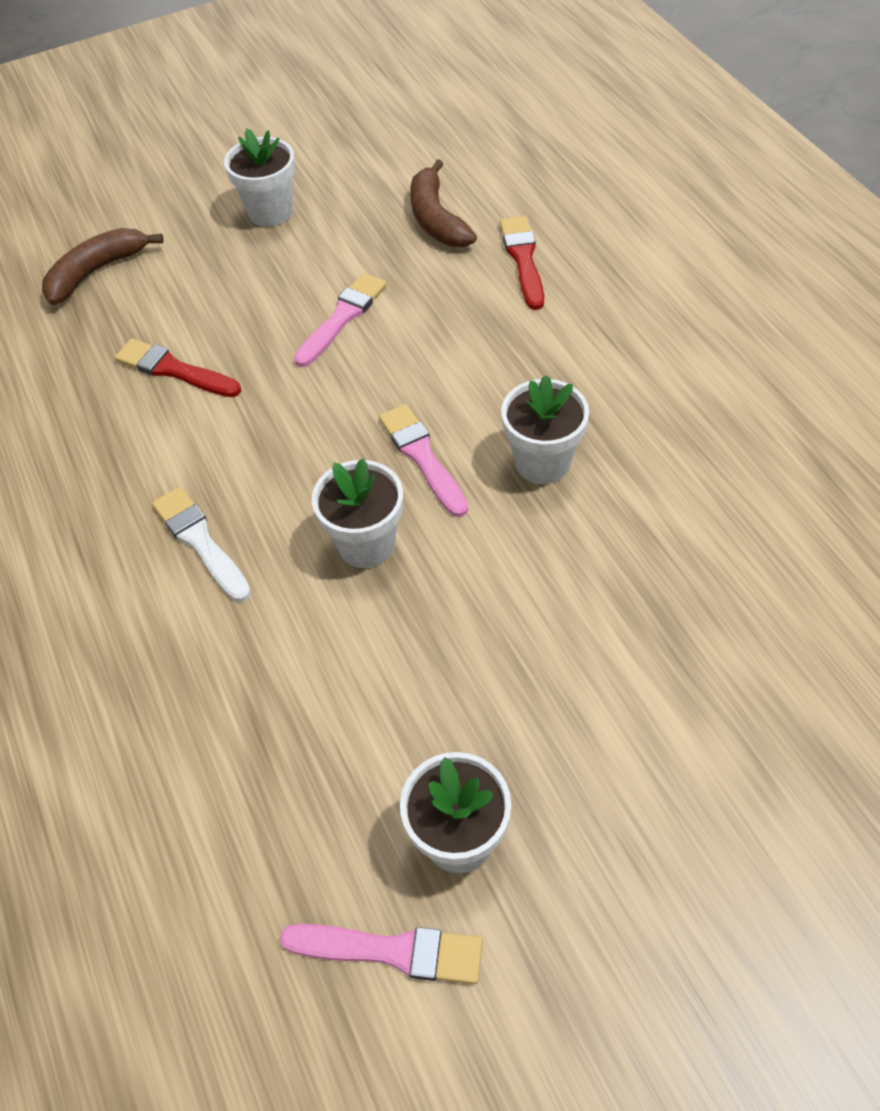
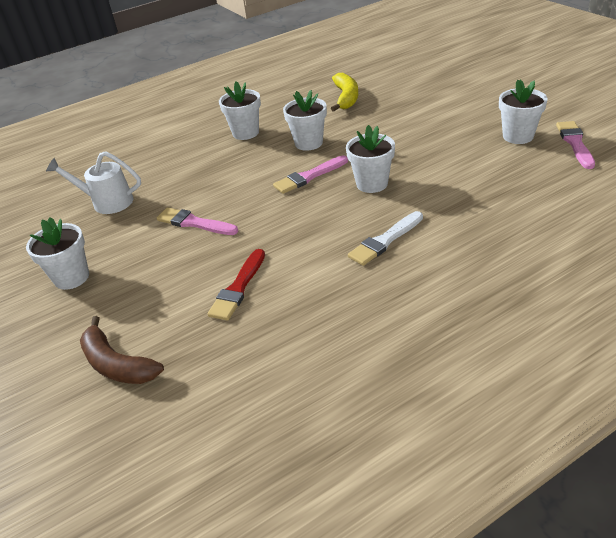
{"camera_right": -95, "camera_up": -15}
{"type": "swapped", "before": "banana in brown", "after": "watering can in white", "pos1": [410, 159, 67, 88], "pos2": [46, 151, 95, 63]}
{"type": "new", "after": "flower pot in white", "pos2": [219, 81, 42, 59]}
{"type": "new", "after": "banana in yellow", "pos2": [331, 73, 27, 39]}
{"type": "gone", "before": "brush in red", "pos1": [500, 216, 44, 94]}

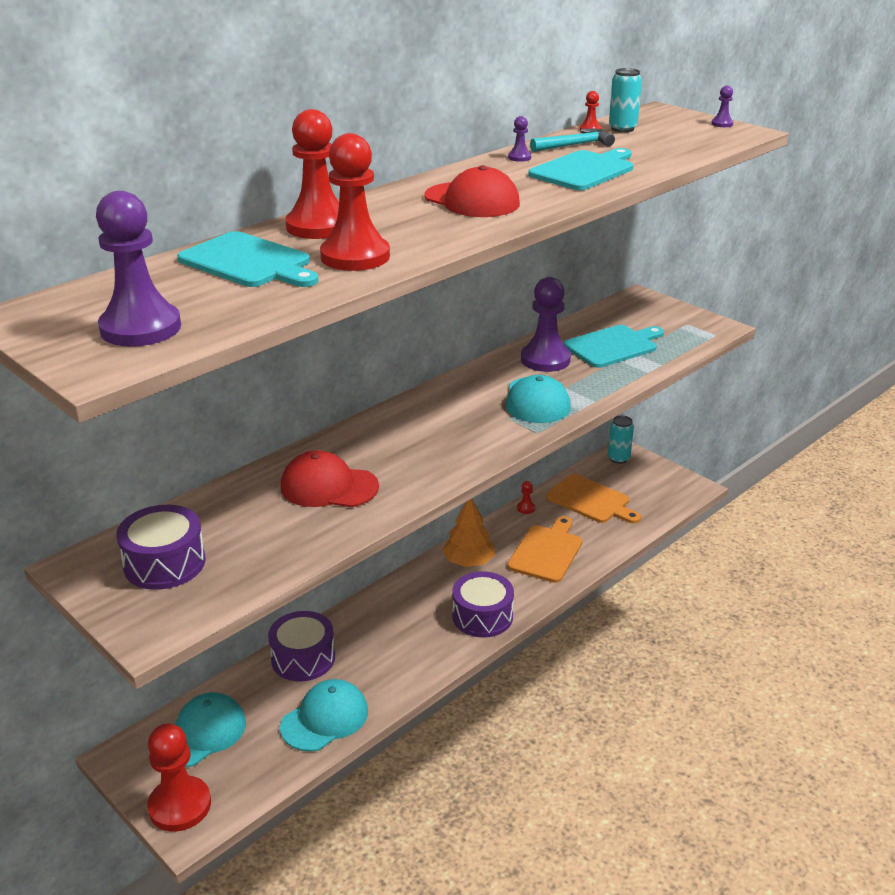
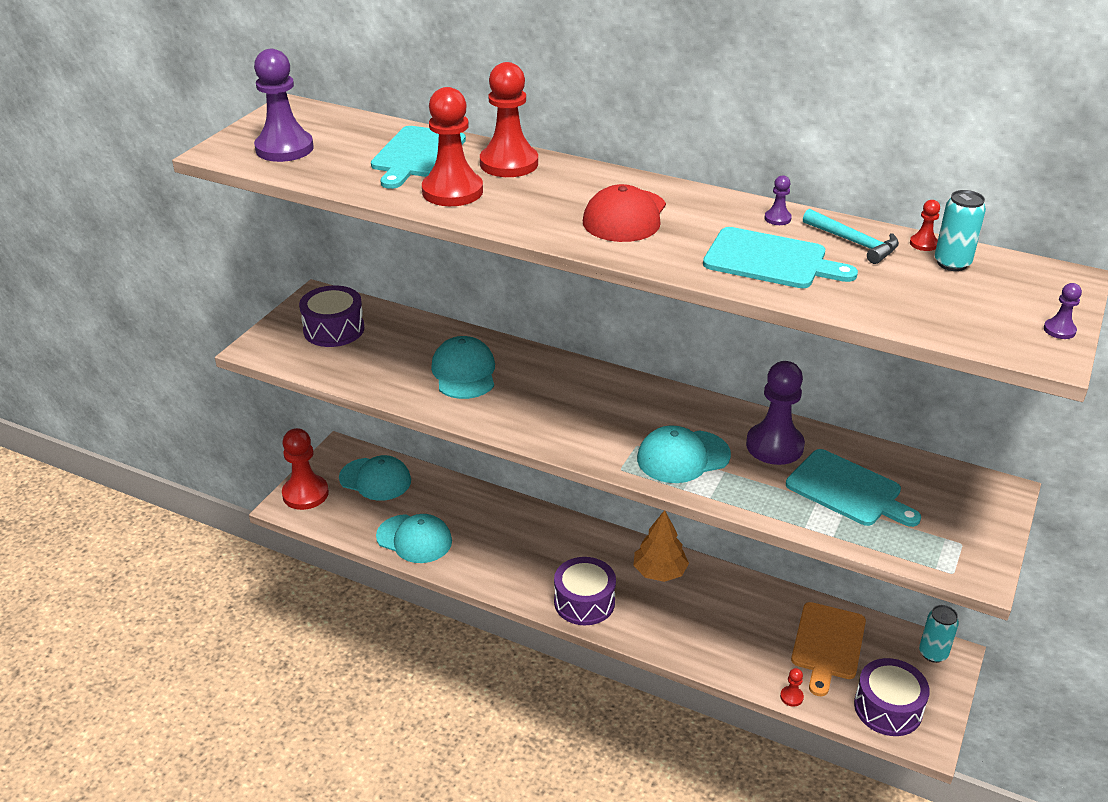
{"camera_right": 70, "camera_up": 5}
{"type": "repainted", "before": "cap in red", "after": "cap in turquoise", "pos1": [280, 450, 99, 57], "pos2": [431, 336, 64, 63]}
{"type": "shifted", "before": "pawn in red", "pos1": [517, 481, 18, 33], "pos2": [780, 668, 24, 39]}
{"type": "shifted", "before": "drum in purple", "pos1": [268, 611, 67, 70], "pos2": [854, 658, 76, 78]}
{"type": "gone", "before": "cutting board in orange", "pos1": [507, 516, 75, 67]}

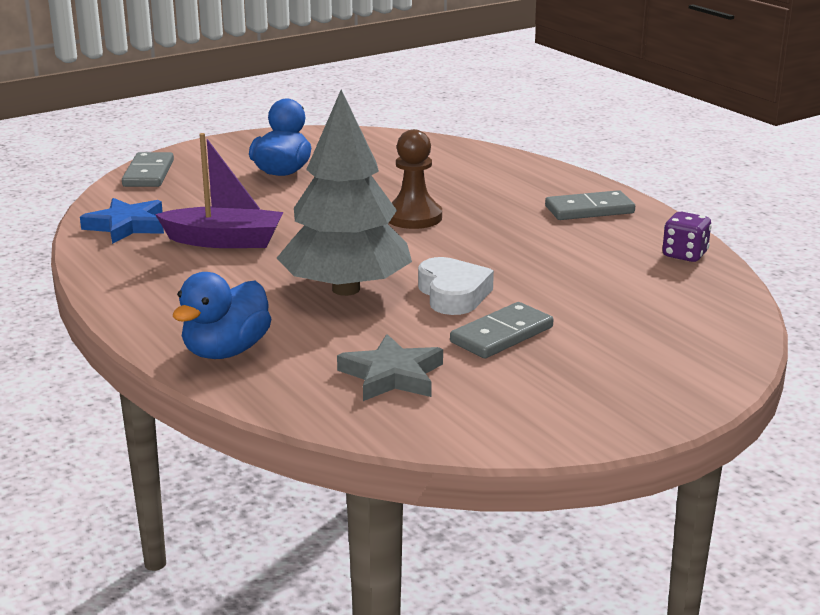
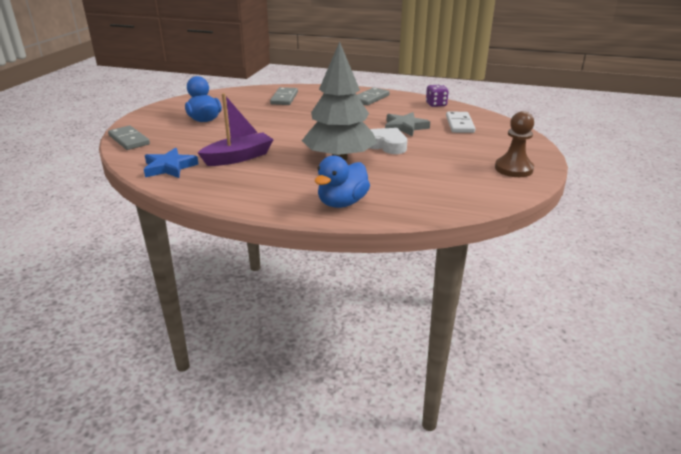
{"camera_right": -40, "camera_up": 5}
{"type": "shifted", "before": "domino in grey", "pos1": [450, 302, 103, 56], "pos2": [270, 87, 28, 18]}
{"type": "rotated", "before": "duck in blue", "pos1": [173, 272, 98, 87], "pos2": [315, 155, 55, 53], "turn": 45}
{"type": "shifted", "before": "star in grey", "pos1": [337, 334, 106, 67], "pos2": [385, 112, 45, 25]}
{"type": "new", "after": "domino in white", "pos2": [446, 112, 30, 21]}
{"type": "shifted", "before": "pawn in brown", "pos1": [389, 129, 53, 100], "pos2": [495, 111, 39, 66]}

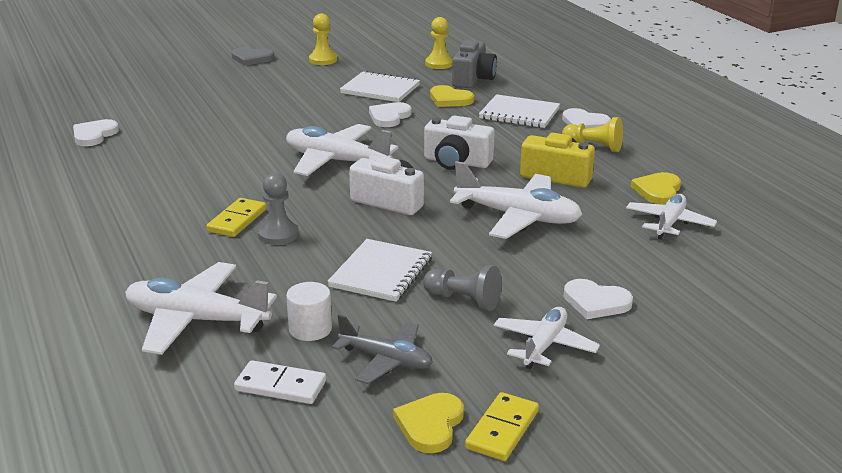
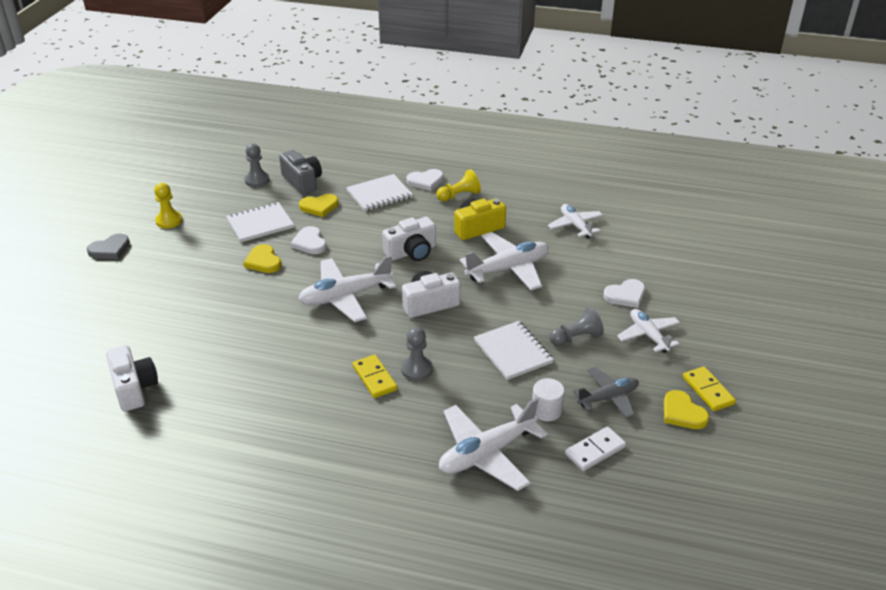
{"camera_right": -50, "camera_up": 10}
{"type": "swapped", "before": "heart in white", "after": "camera in white", "pos1": [73, 119, 46, 27], "pos2": [106, 345, 52, 67]}
{"type": "shifted", "before": "heart in yellow", "pos1": [631, 172, 50, 33], "pos2": [243, 244, 39, 29]}
{"type": "repainted", "before": "pawn in yellow", "after": "pawn in grey", "pos1": [425, 17, 28, 52], "pos2": [245, 144, 25, 43]}

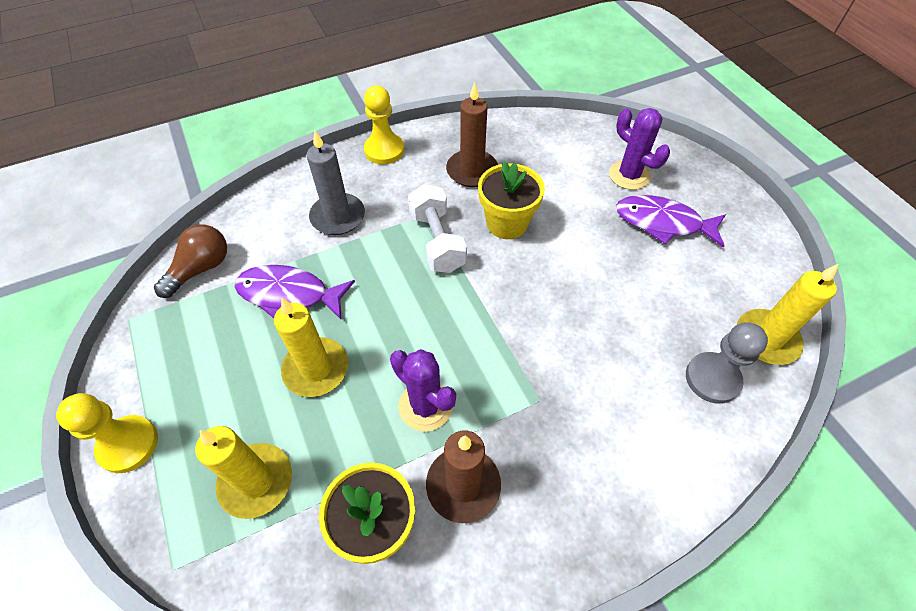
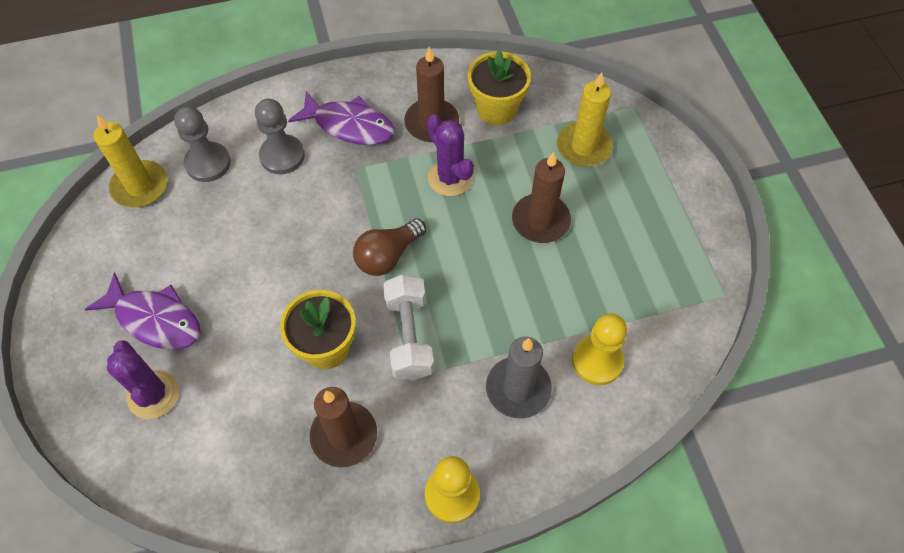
{"camera_right": -170, "camera_up": 5}
{"type": "new", "after": "pawn in grey", "pos2": [255, 99, 50, 75]}
{"type": "shifted", "before": "fish in purple", "pos1": [234, 265, 121, 54], "pos2": [288, 91, 107, 54]}
{"type": "shifted", "before": "light bulb in brown", "pos1": [154, 224, 73, 74], "pos2": [353, 218, 73, 58]}
{"type": "repainted", "before": "candle in yellow", "after": "candle in brown", "pos1": [274, 298, 74, 99], "pos2": [512, 152, 59, 91]}
{"type": "shifted", "before": "pawn in yellow", "pos1": [56, 393, 102, 80], "pos2": [572, 314, 55, 71]}

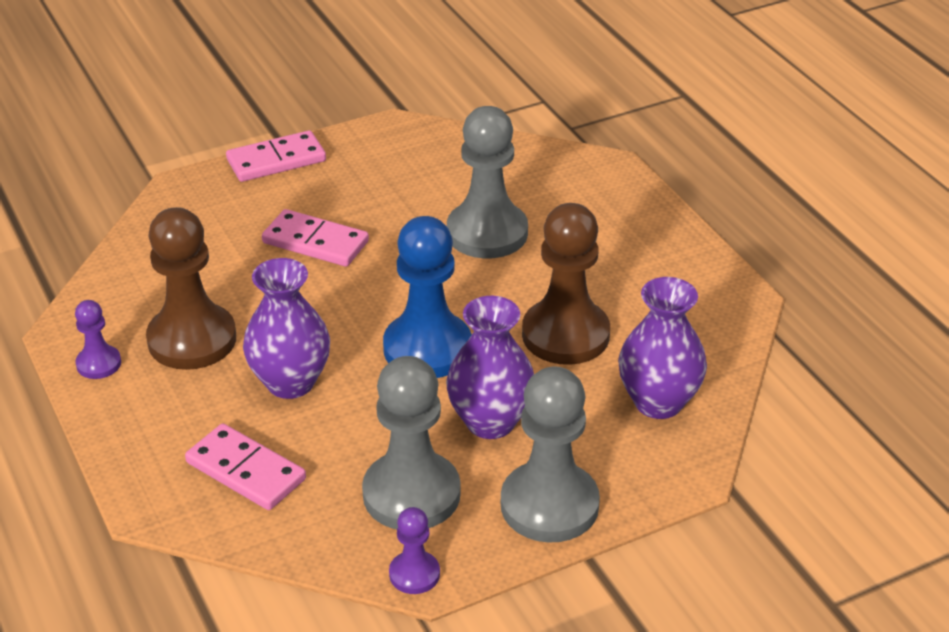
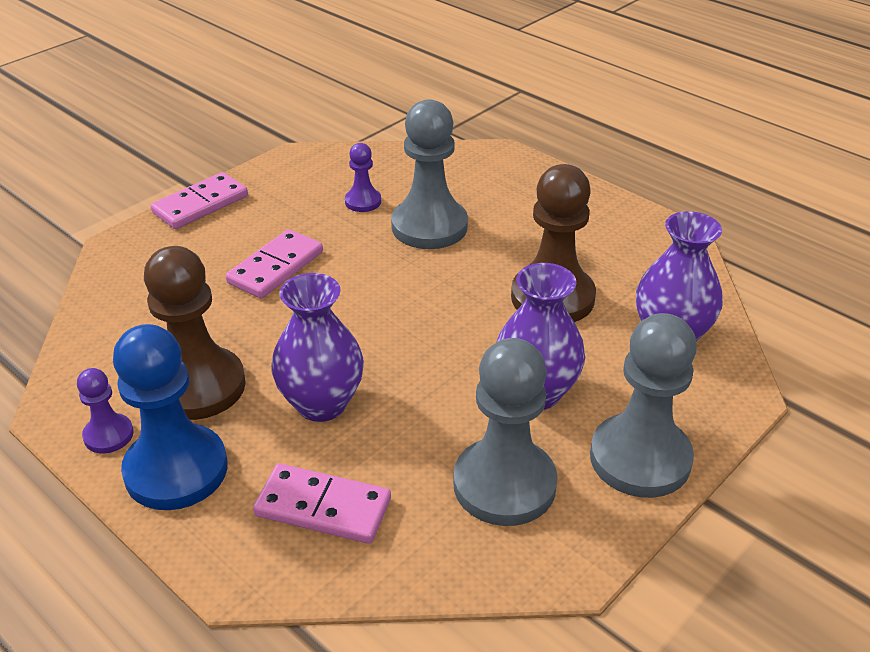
{"camera_right": -20, "camera_up": 0}
{"type": "shifted", "before": "pawn in blue", "pos1": [383, 216, 89, 162], "pos2": [113, 324, 114, 186]}
{"type": "rotated", "before": "domino in pink", "pos1": [262, 209, 107, 58], "pos2": [226, 229, 97, 70], "turn": -60}
{"type": "shifted", "before": "pawn in purple", "pos1": [389, 507, 51, 87], "pos2": [345, 143, 36, 69]}

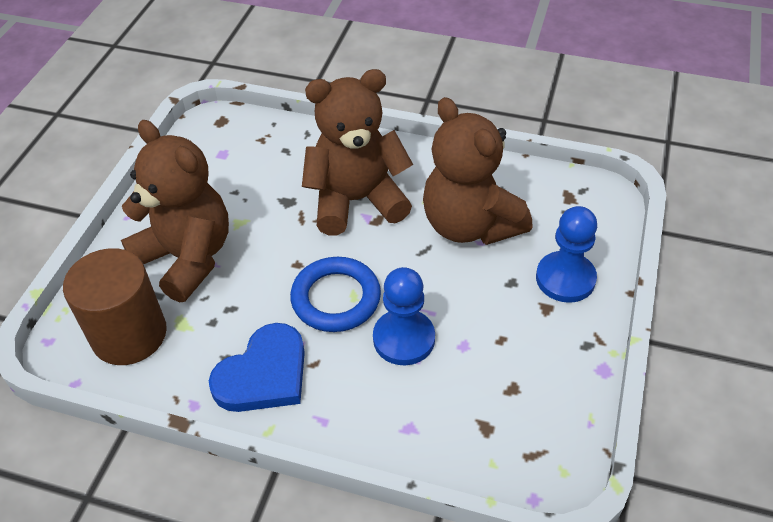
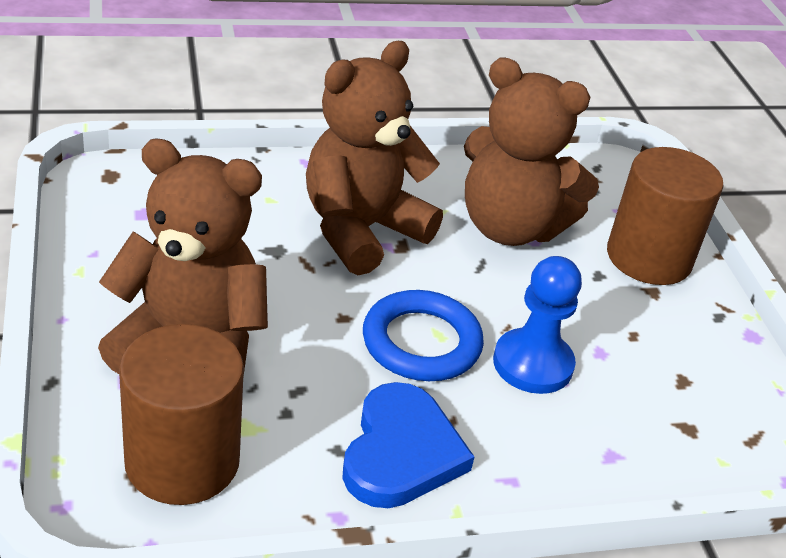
{"camera_right": -35, "camera_up": -10}
{"type": "swapped", "before": "pawn in blue", "after": "cylinder in brown", "pos1": [536, 206, 61, 97], "pos2": [607, 147, 116, 138]}

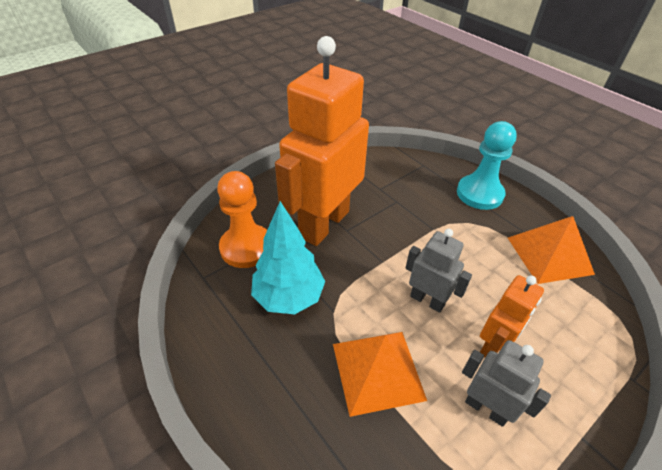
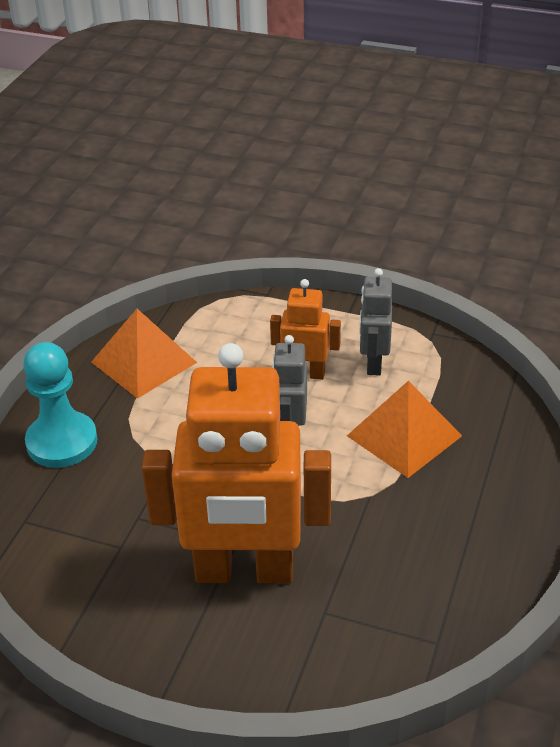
{"camera_right": -120, "camera_up": -5}
{"type": "gone", "before": "pawn in orange", "pos1": [217, 171, 50, 97]}
{"type": "gone", "before": "tree in turquoise", "pos1": [251, 201, 74, 113]}

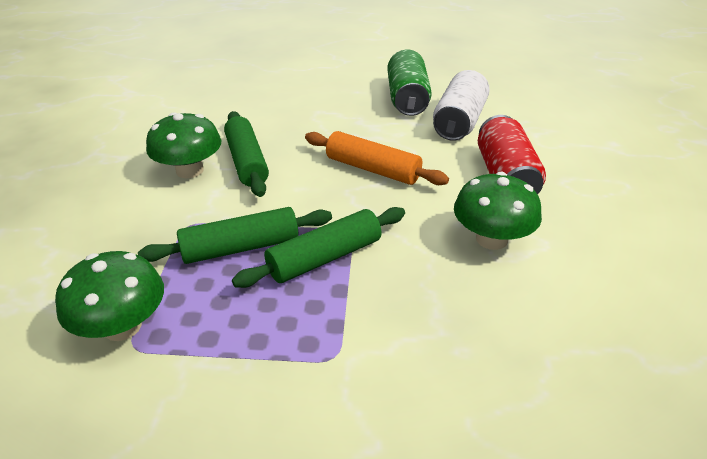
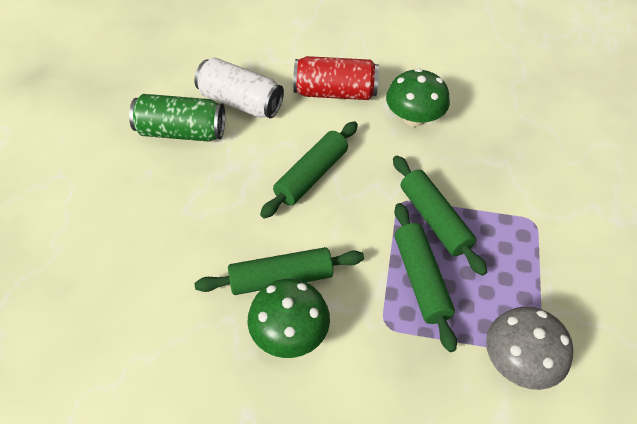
{"camera_right": -85, "camera_up": 15}
{"type": "repainted", "before": "rolling pin in orange", "after": "rolling pin in green", "pos1": [305, 131, 144, 54], "pos2": [260, 121, 98, 97]}
{"type": "repainted", "before": "mushroom in green", "after": "mushroom in grey", "pos1": [55, 251, 109, 90], "pos2": [486, 306, 87, 84]}

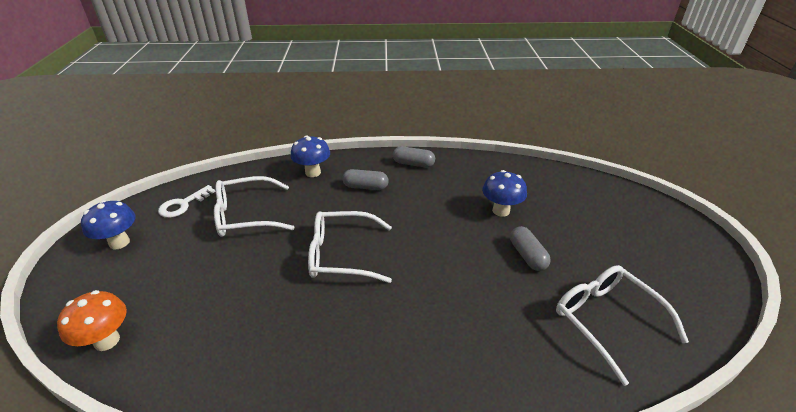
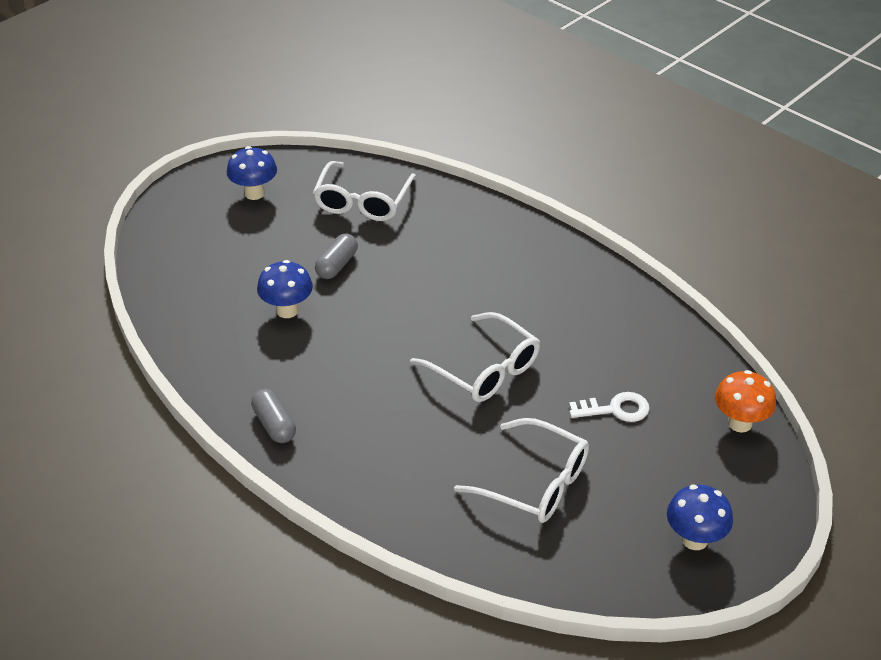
{"camera_right": -135, "camera_up": 5}
{"type": "shifted", "before": "mushroom in blue", "pos1": [290, 136, 40, 41], "pos2": [227, 146, 50, 54]}
{"type": "shifted", "before": "key in white", "pos1": [158, 185, 58, 33], "pos2": [569, 392, 81, 30]}
{"type": "gone", "before": "capsule in grey", "pos1": [342, 169, 46, 21]}

